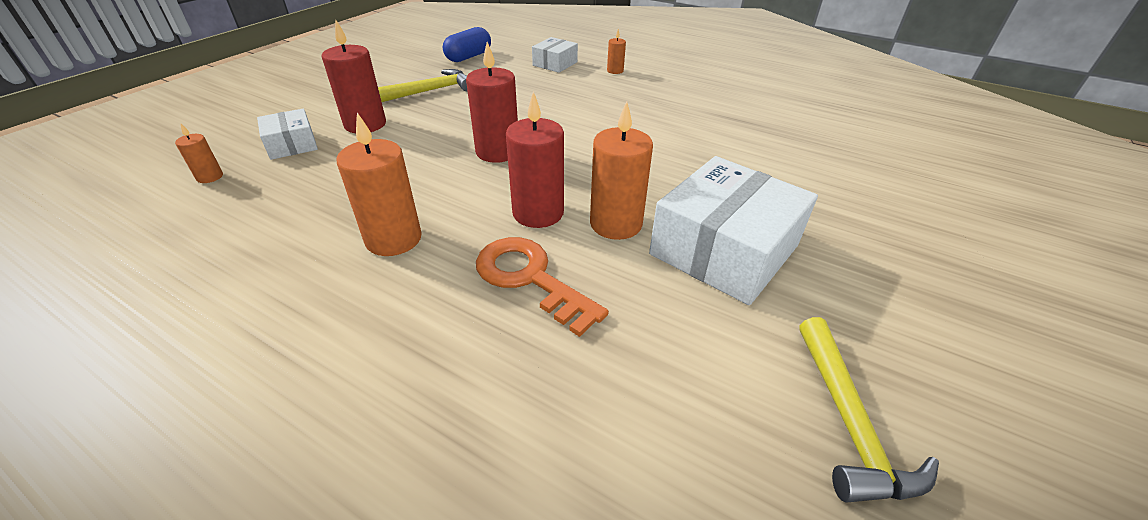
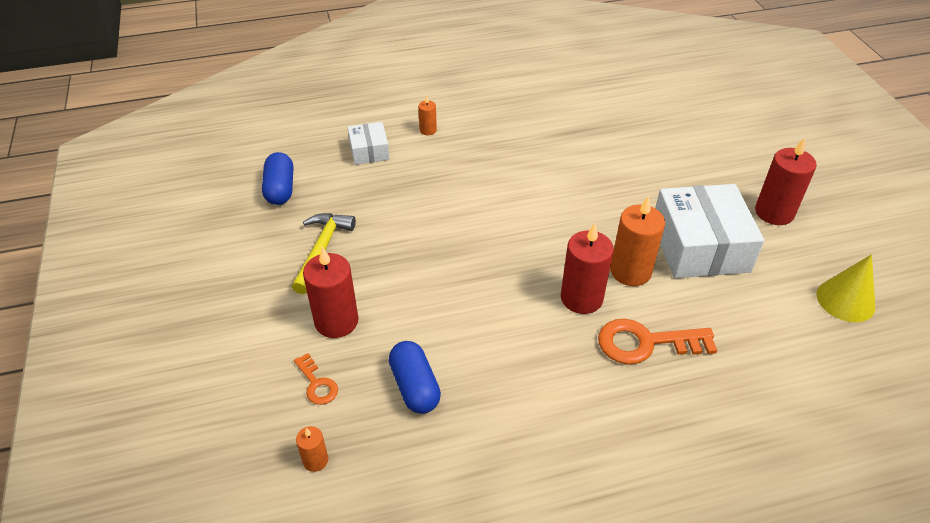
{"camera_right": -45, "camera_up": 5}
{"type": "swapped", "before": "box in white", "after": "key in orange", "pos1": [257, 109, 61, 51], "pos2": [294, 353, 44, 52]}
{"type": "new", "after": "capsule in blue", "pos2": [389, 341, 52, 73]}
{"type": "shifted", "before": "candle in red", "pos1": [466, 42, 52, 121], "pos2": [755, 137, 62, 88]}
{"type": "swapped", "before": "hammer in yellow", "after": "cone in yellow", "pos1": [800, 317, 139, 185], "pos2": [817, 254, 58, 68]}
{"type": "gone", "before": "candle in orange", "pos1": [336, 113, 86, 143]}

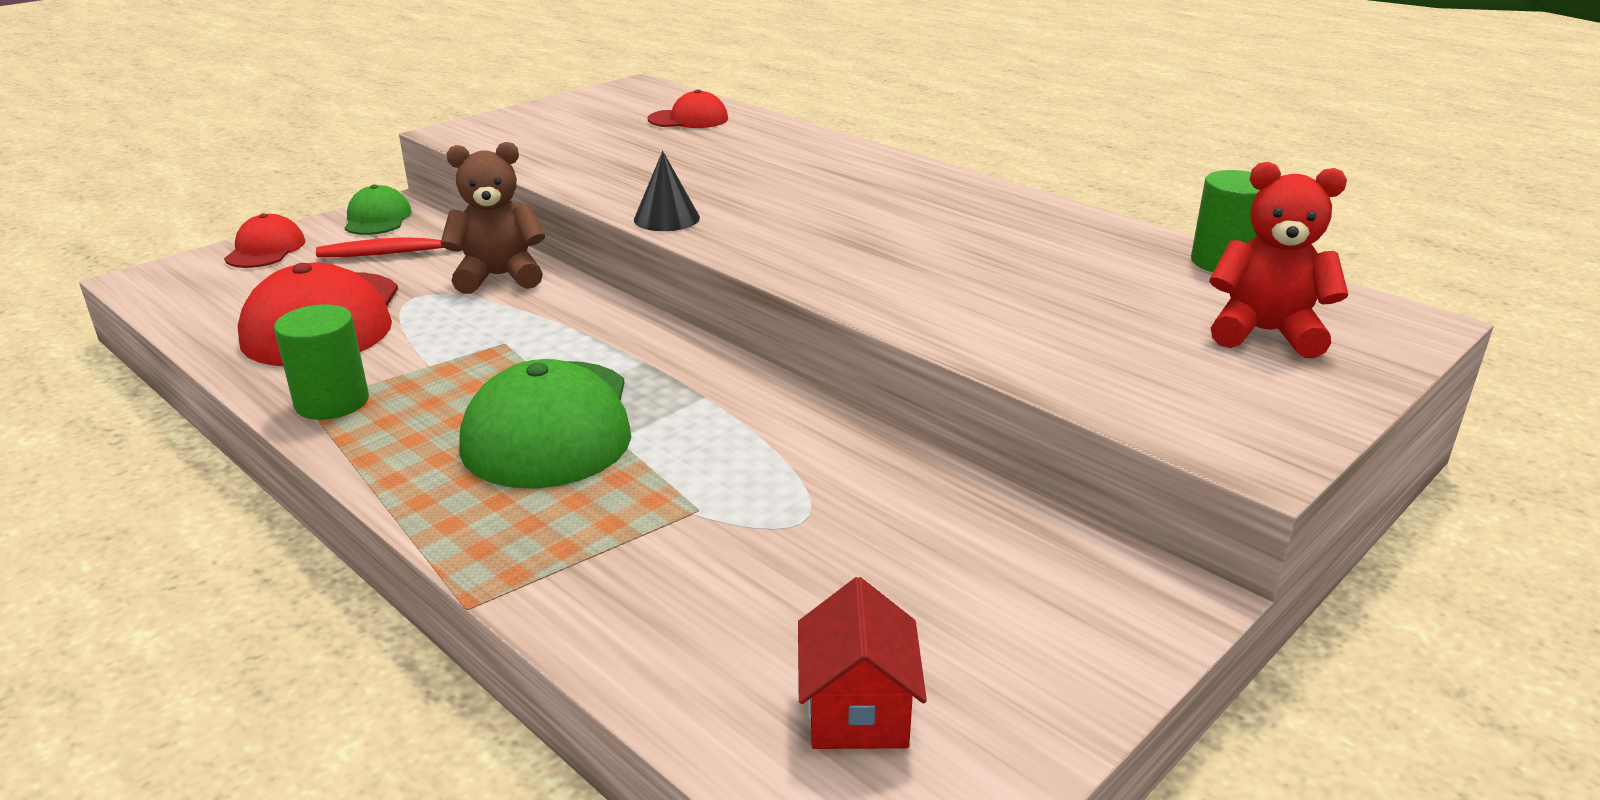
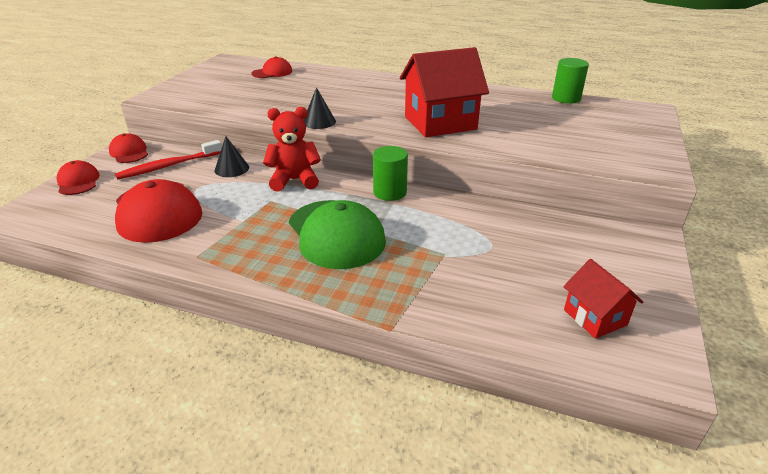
{"camera_right": -25, "camera_up": 5}
{"type": "repainted", "before": "cap in green", "after": "cap in red", "pos1": [345, 184, 67, 51], "pos2": [109, 133, 39, 30]}
{"type": "swapped", "before": "teddy bear in brown", "after": "cone in black", "pos1": [441, 142, 104, 152], "pos2": [215, 136, 34, 41]}
{"type": "shifted", "before": "teddy bear in red", "pos1": [1209, 162, 140, 196], "pos2": [263, 107, 58, 85]}
{"type": "shifted", "before": "cylinder in green", "pos1": [274, 304, 95, 116], "pos2": [373, 146, 35, 55]}
{"type": "new", "after": "house in red", "pos2": [400, 47, 89, 90]}

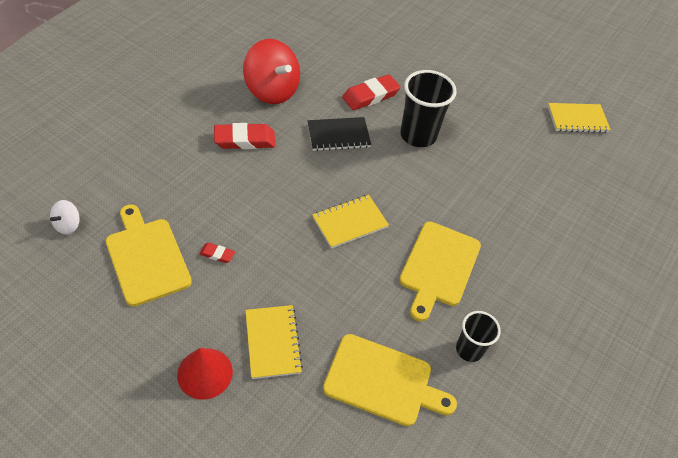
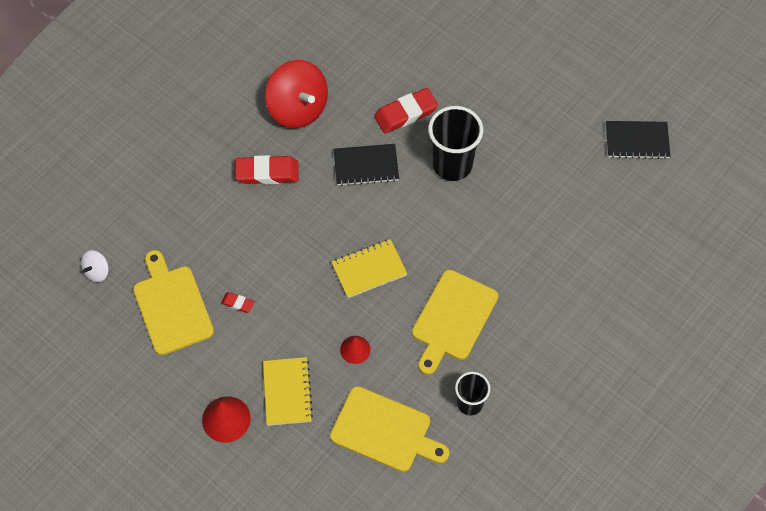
{"camera_right": 10, "camera_up": 10}
{"type": "new", "after": "cone in red", "pos2": [340, 336, 31, 28]}
{"type": "repainted", "before": "notebook in yellow", "after": "notebook in black", "pos1": [548, 103, 63, 30], "pos2": [606, 121, 64, 38]}

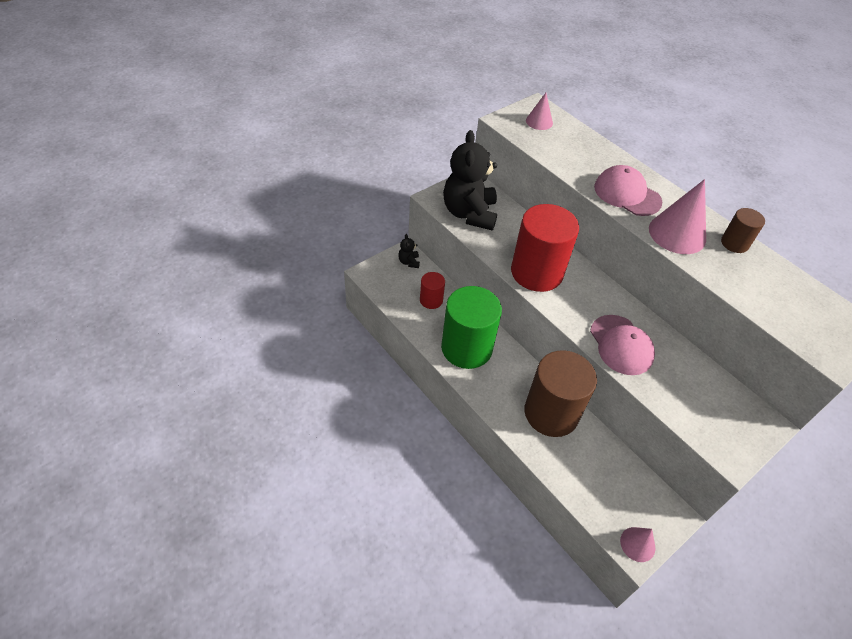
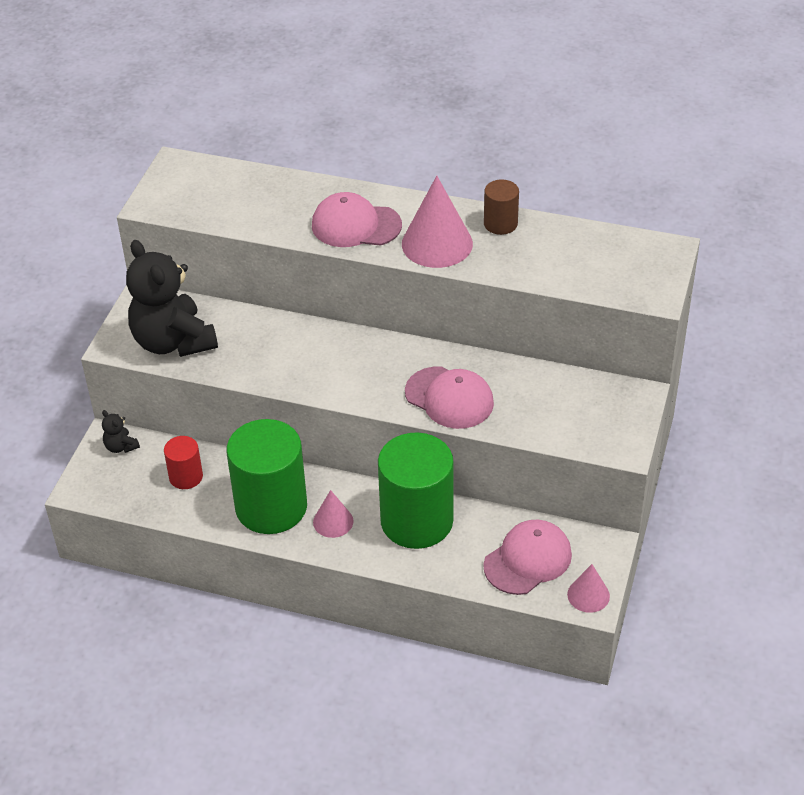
{"camera_right": -30, "camera_up": -5}
{"type": "shifted", "before": "cone in pink", "pos1": [526, 93, 27, 37], "pos2": [313, 490, 40, 48]}
{"type": "repainted", "before": "cylinder in brown", "after": "cylinder in green", "pos1": [524, 350, 73, 87], "pos2": [378, 433, 76, 116]}
{"type": "new", "after": "cap in pink", "pos2": [483, 520, 89, 75]}
{"type": "gone", "before": "cylinder in red", "pos1": [511, 204, 68, 88]}

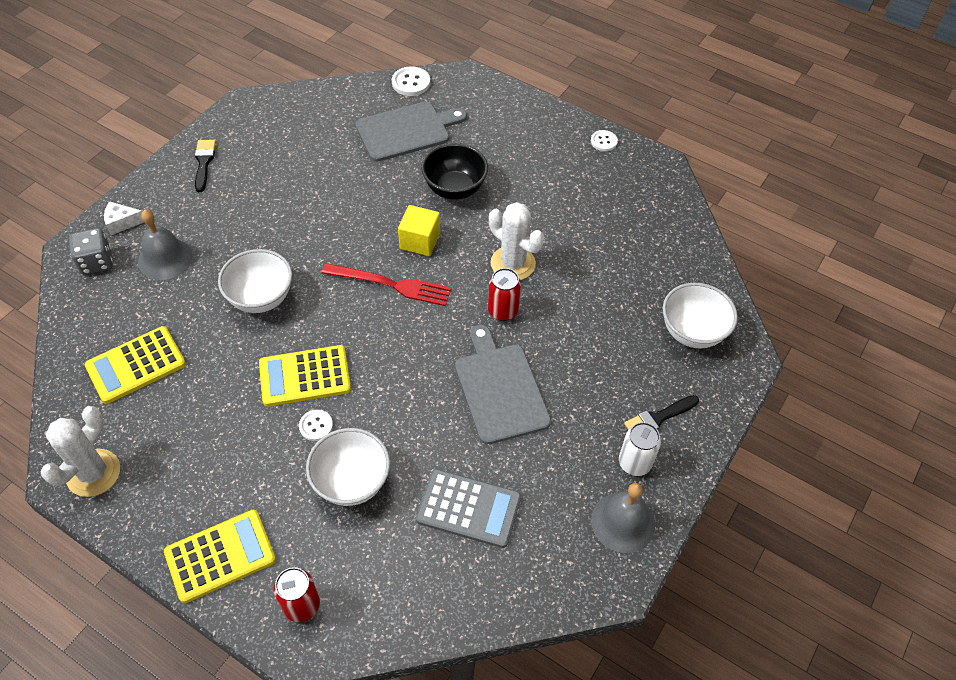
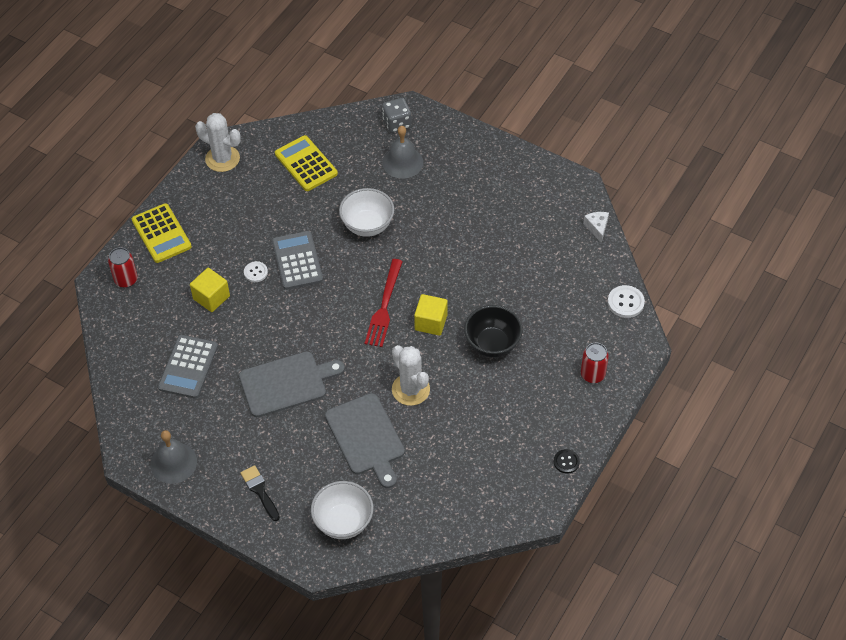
{"camera_right": 90, "camera_up": 0}
{"type": "swapped", "before": "bowl in white", "after": "cube in yellow", "pos1": [306, 428, 84, 78], "pos2": [190, 268, 40, 44]}
{"type": "repainted", "before": "calculator in yellow", "after": "calculator in grey", "pos1": [259, 345, 92, 62], "pos2": [272, 231, 51, 59]}
{"type": "shifted", "before": "cutting board in grey", "pos1": [355, 102, 112, 60], "pos2": [325, 393, 80, 95]}
{"type": "rotated", "before": "cactus in white", "pos1": [489, 202, 55, 78], "pos2": [392, 345, 38, 61], "turn": -75}
{"type": "repainted", "before": "button in white", "after": "button in black", "pos1": [591, 130, 27, 21], "pos2": [554, 449, 26, 25]}
{"type": "shifted", "before": "can in red", "pos1": [488, 268, 33, 53], "pos2": [581, 343, 28, 40]}
{"type": "shifted", "before": "cheese in white", "pos1": [104, 201, 40, 34], "pos2": [583, 212, 26, 31]}
{"type": "gone", "before": "brush in black", "pos1": [195, 140, 21, 52]}
{"type": "gone", "before": "can in white", "pos1": [619, 422, 42, 54]}

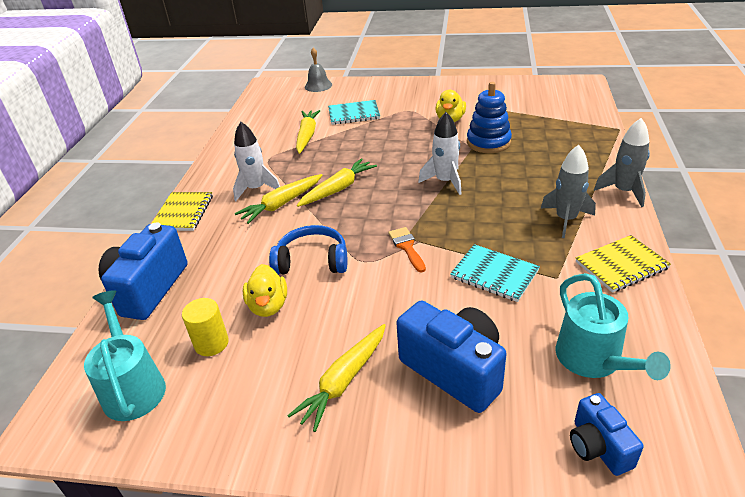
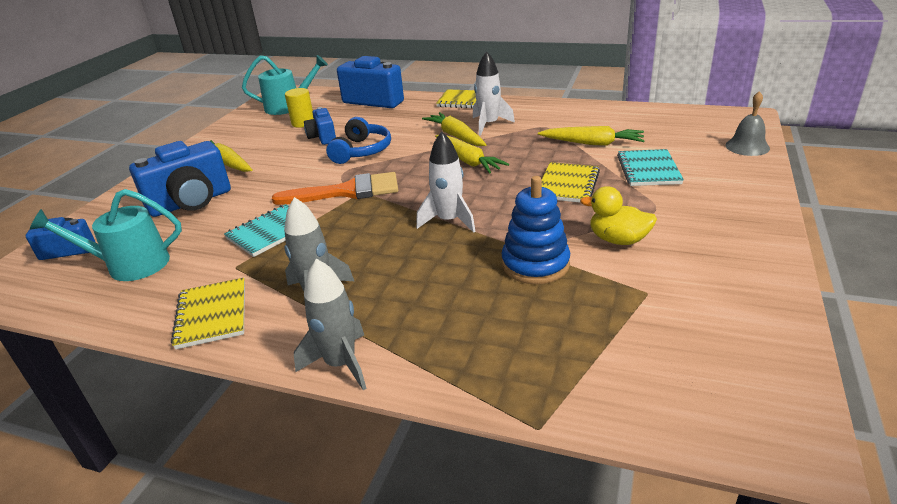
{"camera_right": 100, "camera_up": -5}
{"type": "scaled", "before": "brush in orange", "pos1": [388, 227, 38, 46], "pos2": [272, 172, 126, 33], "scale": 1.84}
{"type": "swapped", "before": "duck in yellow", "after": "camera in blue", "pos1": [243, 264, 44, 53], "pos2": [304, 107, 32, 38]}
{"type": "new", "after": "notebook in yellow", "pos2": [542, 162, 58, 41]}

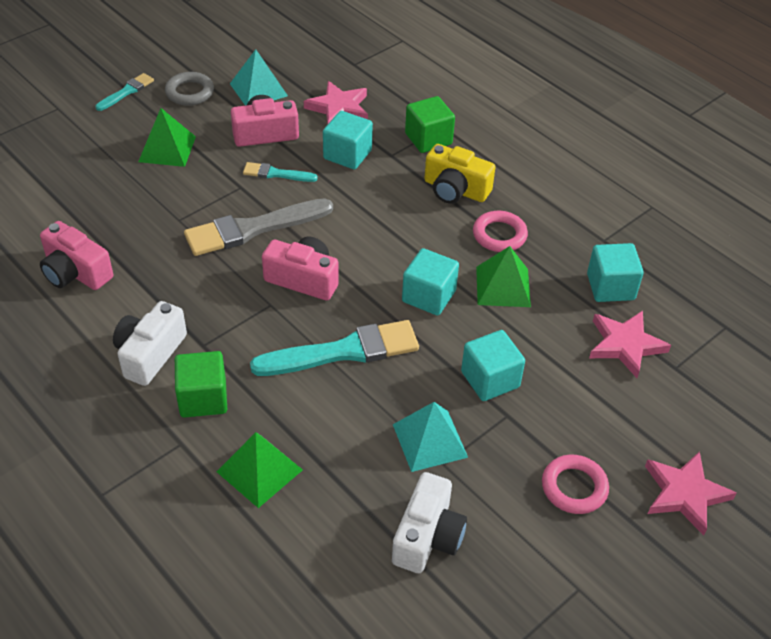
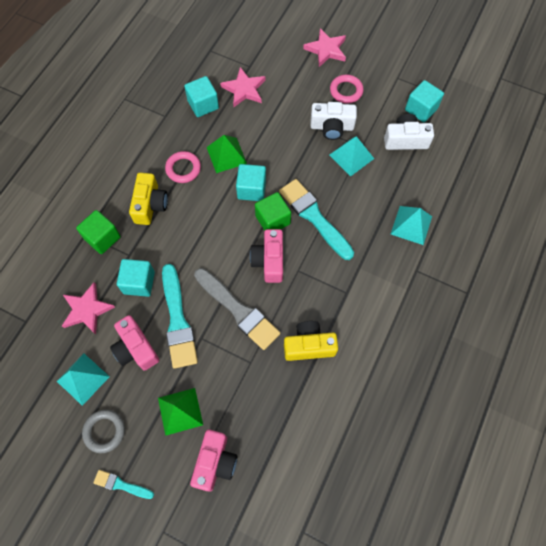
{"camera_right": -110, "camera_up": 20}
{"type": "scaled", "before": "brush in turquoise", "pos1": [243, 162, 74, 20], "pos2": [162, 264, 36, 105], "scale": 1.95}
{"type": "shifted", "before": "camera in pink", "pos1": [40, 221, 73, 69], "pos2": [190, 430, 47, 61]}
{"type": "shifted", "before": "cube in green", "pos1": [175, 351, 52, 67], "pos2": [255, 192, 36, 38]}
{"type": "new", "after": "camera in yellow", "pos2": [284, 321, 54, 40]}
{"type": "shifted", "before": "camera in white", "pos1": [113, 301, 74, 85], "pos2": [310, 102, 47, 38]}
{"type": "repainted", "before": "pyramid in green", "after": "pyramid in turquoise", "pos1": [217, 432, 86, 76], "pos2": [391, 206, 41, 39]}
{"type": "shifted", "before": "cube in turquoise", "pos1": [461, 330, 64, 71], "pos2": [405, 80, 39, 43]}

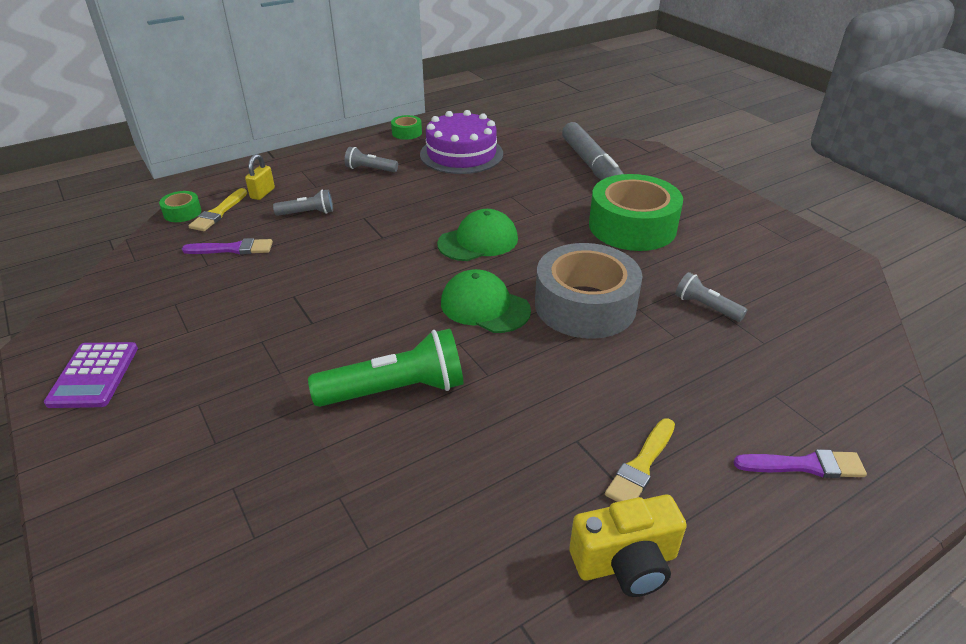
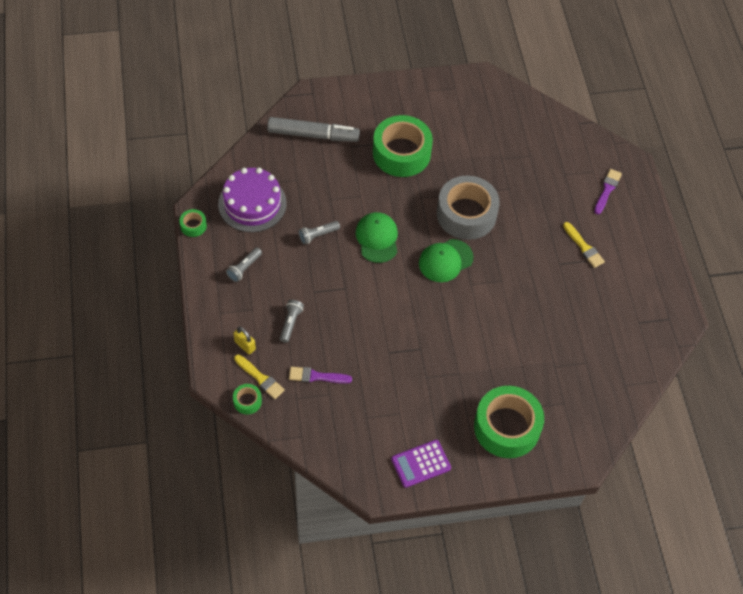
{"camera_right": -70, "camera_up": 20}
{"type": "rotated", "before": "brush in purple", "pos1": [182, 238, 91, 17], "pos2": [289, 367, 63, 17], "turn": -105}
{"type": "shifted", "before": "flashlight in grey", "pos1": [675, 272, 72, 50], "pos2": [299, 221, 41, 24]}
{"type": "rotated", "before": "calculator in purple", "pos1": [44, 342, 94, 66], "pos2": [391, 440, 60, 48], "turn": 135}
{"type": "new", "after": "tape in green", "pos2": [474, 386, 70, 72]}
{"type": "gone", "before": "flashlight in green", "pos1": [308, 329, 156, 78]}
{"type": "gone", "before": "camera in yellow", "pos1": [569, 495, 118, 102]}

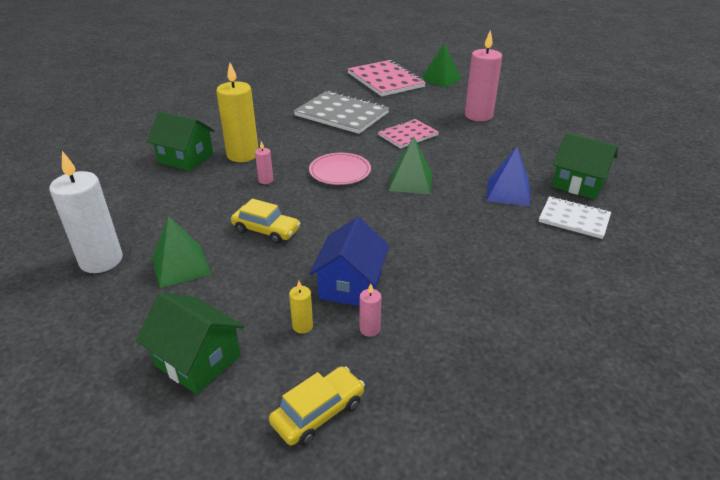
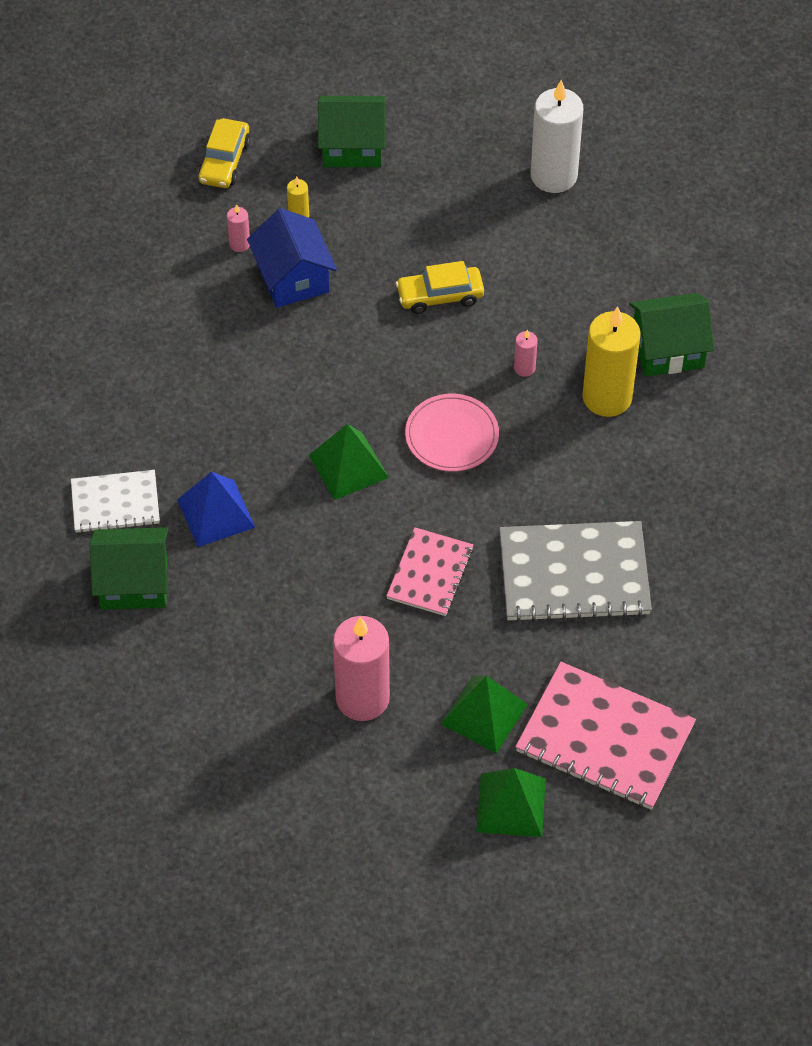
{"camera_right": 145, "camera_up": 20}
{"type": "shifted", "before": "pyramid in green", "pos1": [152, 216, 59, 72], "pos2": [441, 676, 87, 77]}

